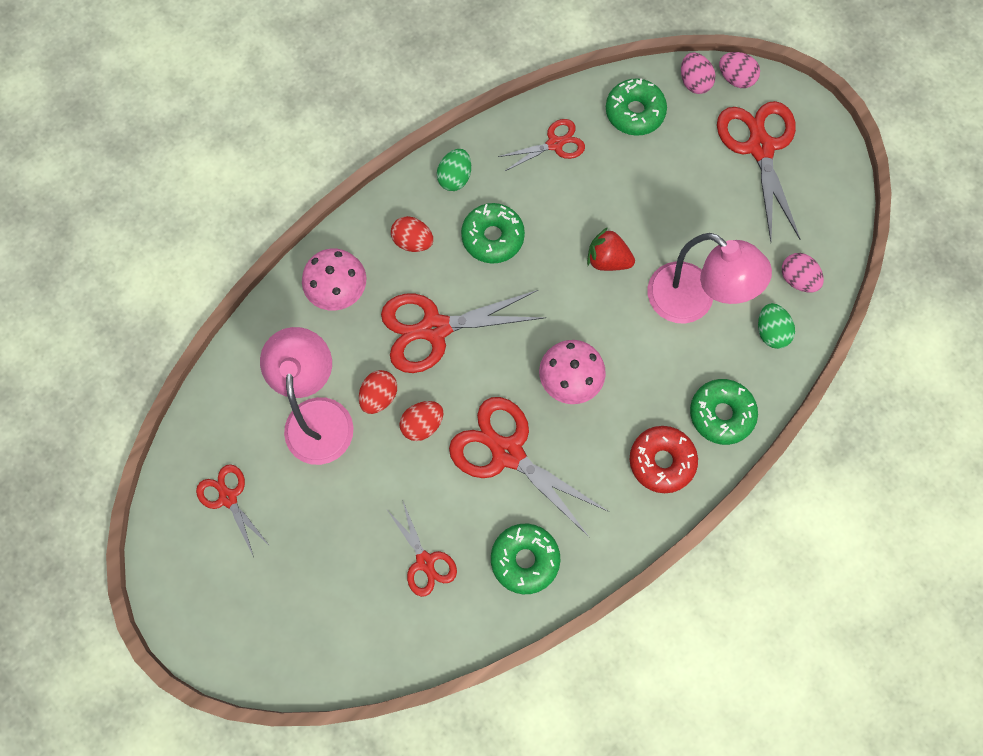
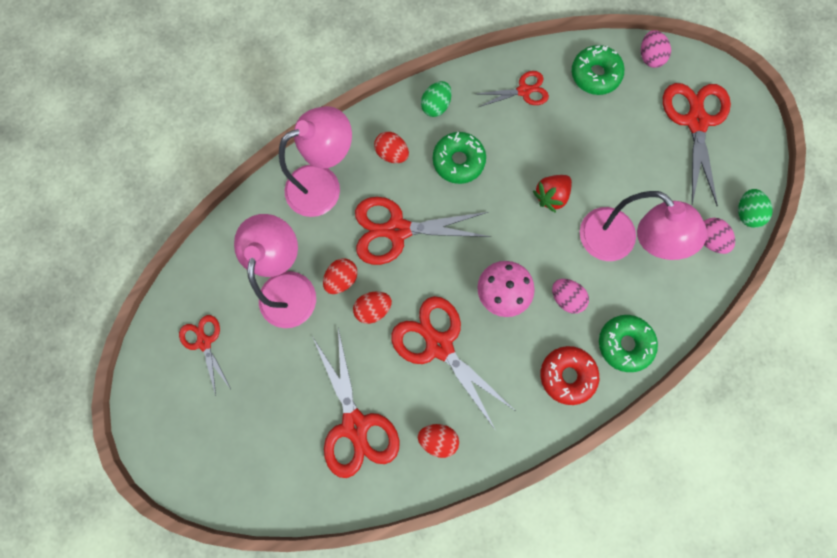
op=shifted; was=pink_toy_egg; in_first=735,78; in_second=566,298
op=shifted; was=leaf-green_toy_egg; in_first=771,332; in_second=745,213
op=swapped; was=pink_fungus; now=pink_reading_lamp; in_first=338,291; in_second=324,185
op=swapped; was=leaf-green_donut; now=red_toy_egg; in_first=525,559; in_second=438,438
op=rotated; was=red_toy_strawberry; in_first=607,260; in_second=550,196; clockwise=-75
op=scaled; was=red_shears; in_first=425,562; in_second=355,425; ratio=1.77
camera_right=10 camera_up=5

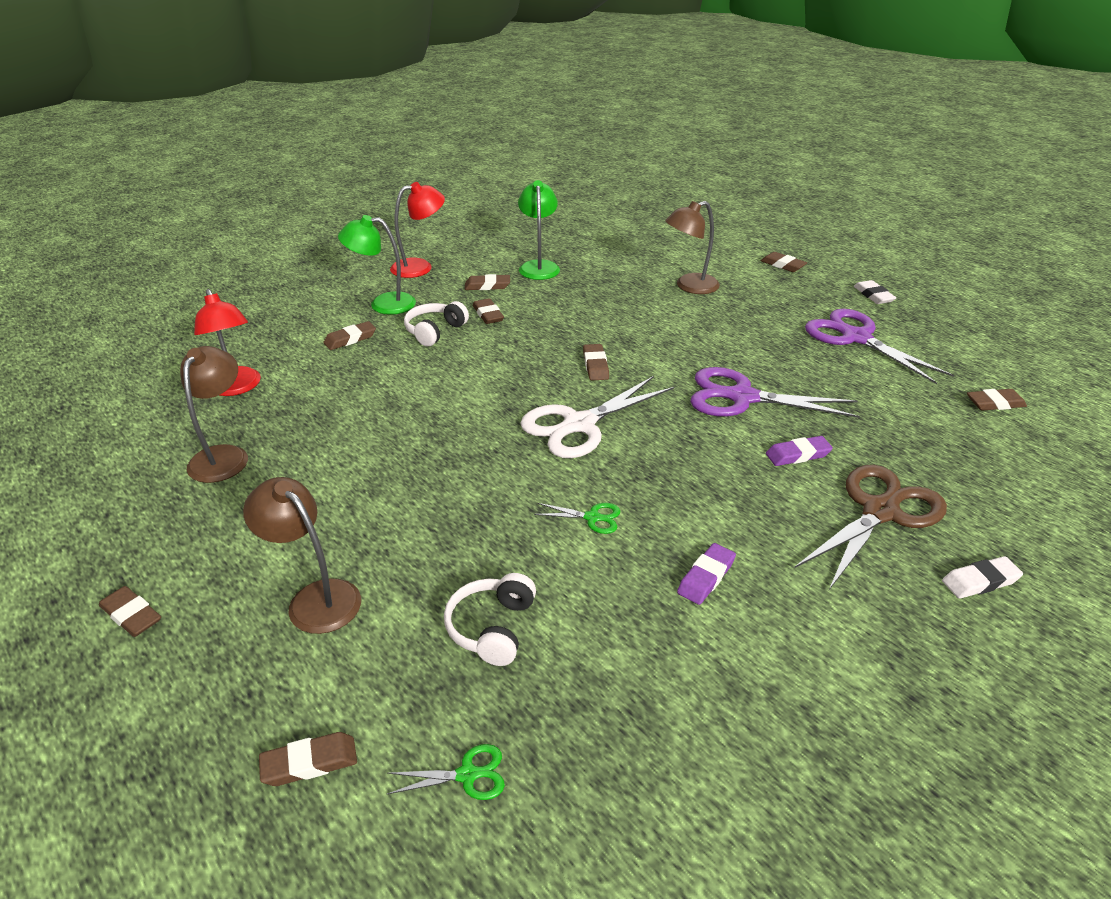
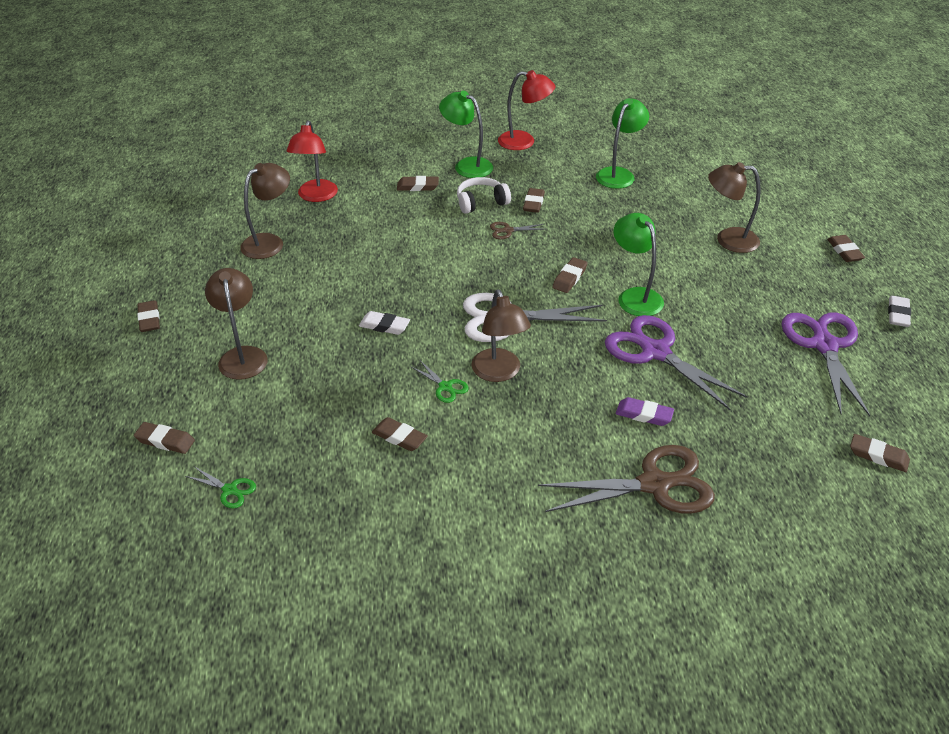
op=gone; was=pure_white_headset; in_first=492,628
op=gone; was=royal_purple_eraser; in_first=706,577
op=new; now=brown_reading_lamp; in_second=499,373
op=new; now=brown_shears; in_second=508,231
op=new; now=leaf-green_reading_lamp; in_second=635,296
op=shifted; was=brown_eraser; in_first=487,286; in_second=399,437
op=shifted; was=pure_white_eraser; in_first=980,581; in_second=384,326
camera_right=35 camera_up=5

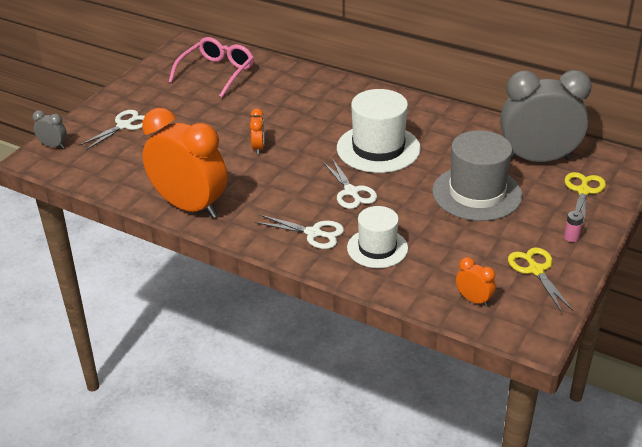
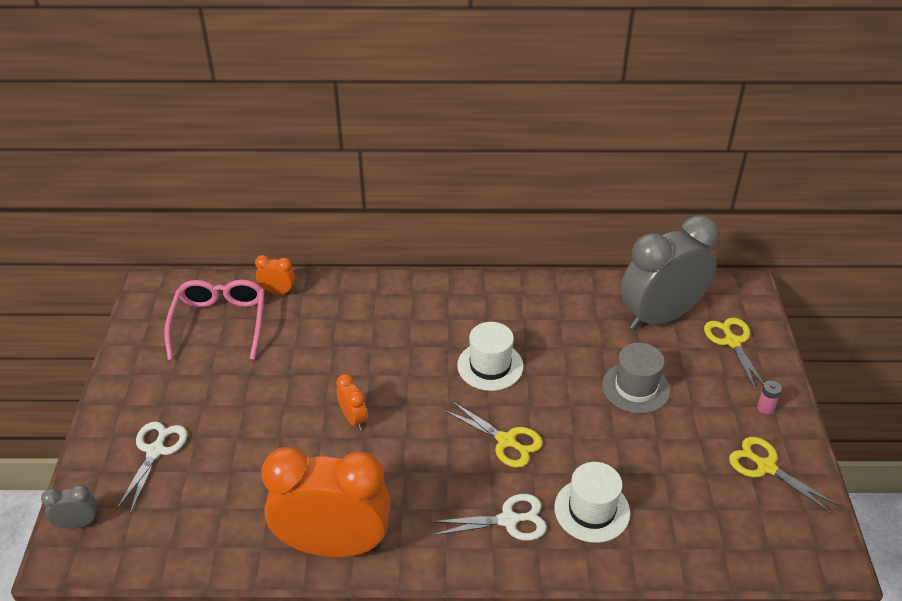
op=shifted; was=orange-coloured_clock; in_first=473,300; in_second=278,292
op=repainted; was=pure_white_shears; now=yellow_shears; in_first=351,192; in_second=506,441
op=scaled; was=pure_white_top_hat; in_first=378,148; in_second=490,366; ratio=0.64
op=scaled; was=grey_top_hat; in_first=477,193; in_second=636,387; ratio=0.64
camera_right=-30 camera_up=5

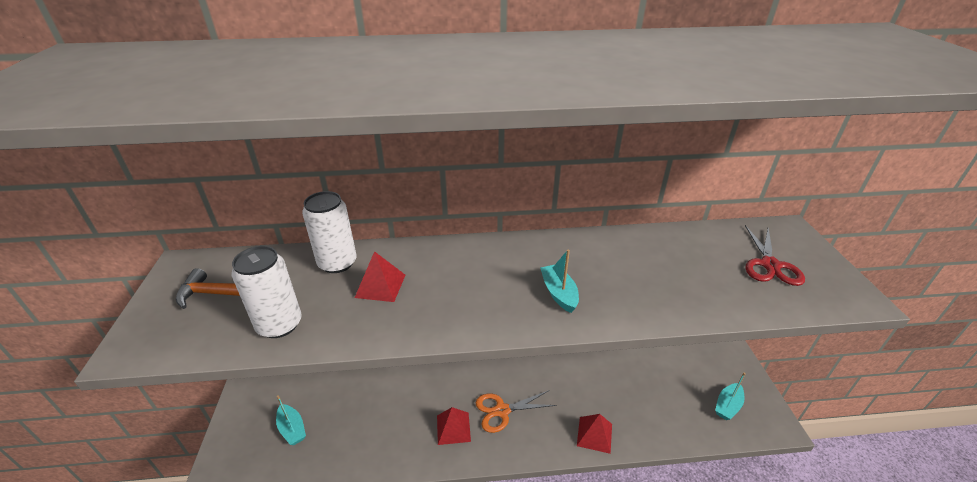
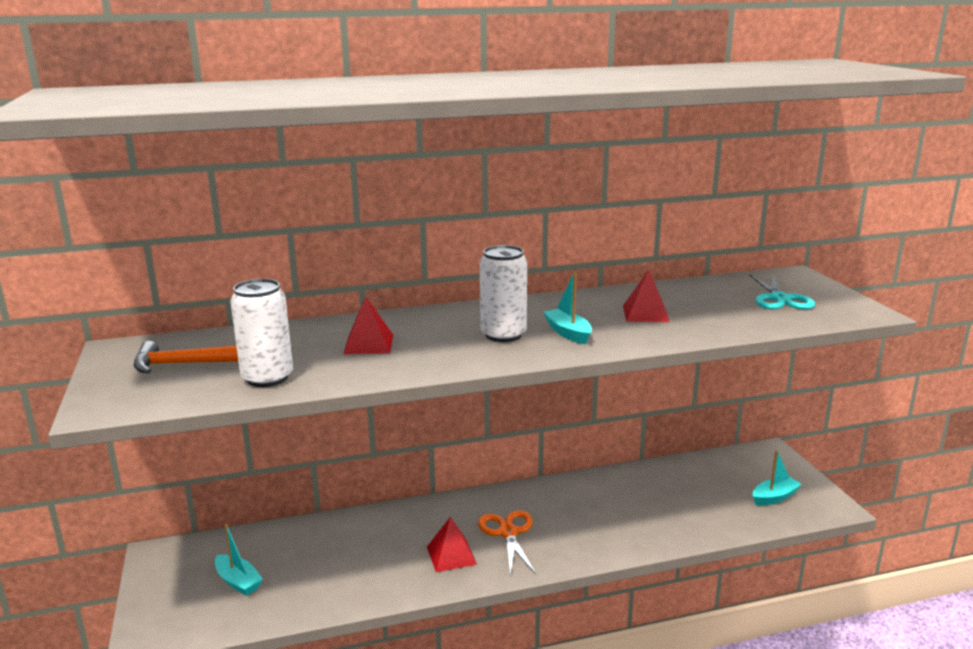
op=shifted; was=pure_white_can; in_first=337,263; in_second=503,335
op=shifted; was=red_pyramid; in_first=594,434; in_second=645,313
op=repainted; was=red_shears; now=teal_shears; in_first=770,265; in_second=779,299
op=rotated; was=orange-coloured_shears; in_first=502,410; in_second=508,533; clockwise=105
op=rotated; was=teal_toy_boat; in_first=727,405; in_second=774,497; clockwise=-150
camera_right=-10 camera_up=-15

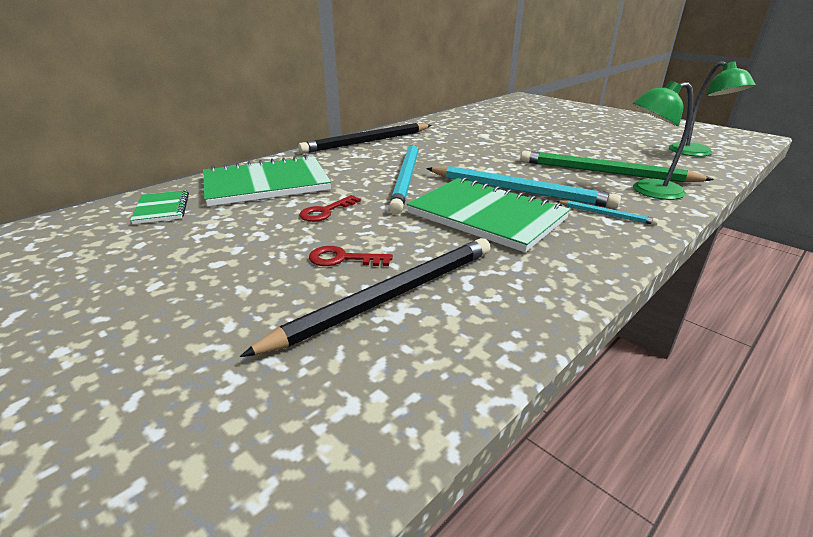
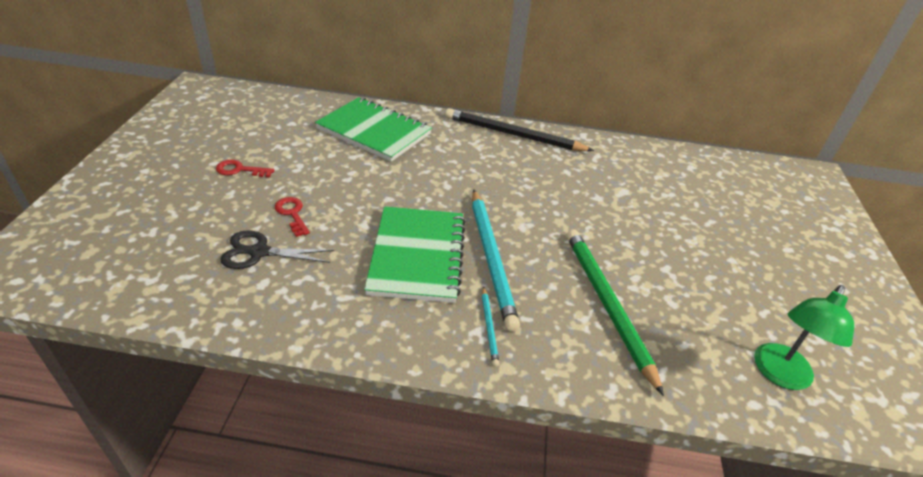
op=gone; was=leaf-green_notepad; in_first=162,209
op=gone; was=teal_lead_pencil; in_first=406,178
op=gone; was=leaf-green_reading_lamp; in_first=648,191
op=shifted; was=red_door_key; in_first=326,211; in_second=240,170
op=swapped; was=jet-black_lead_pencil; now=jet-black_shears; in_first=389,296; in_second=259,252
camera_right=50 camera_up=10

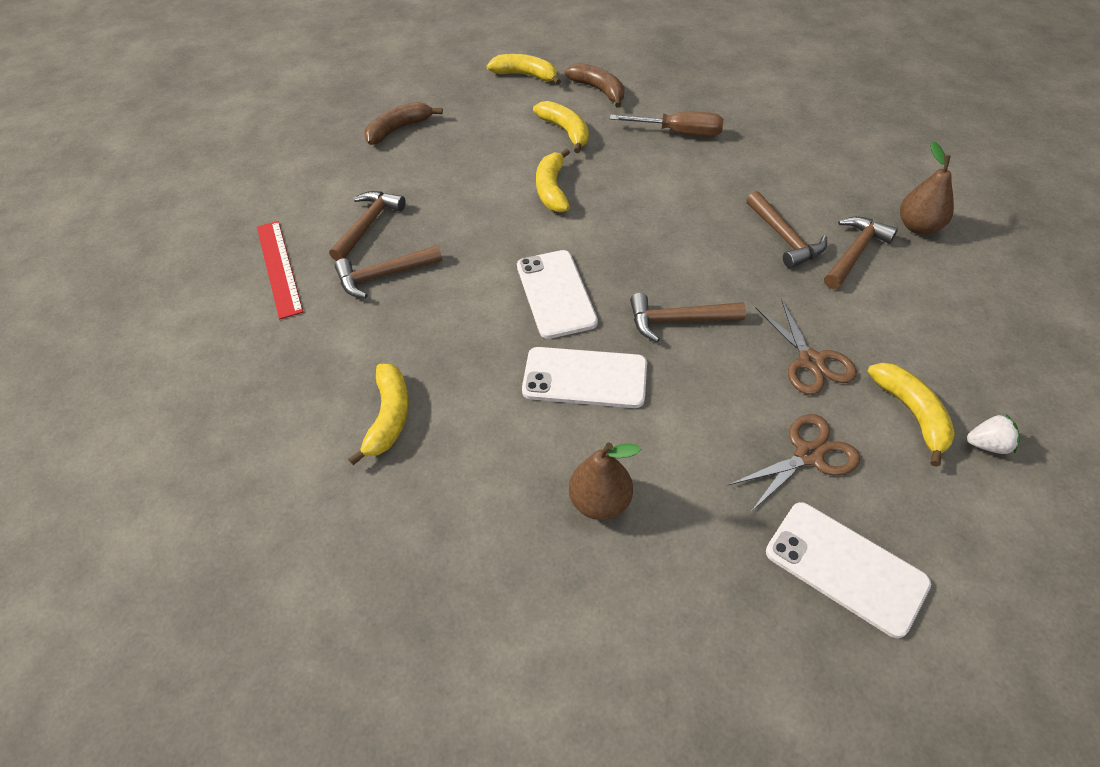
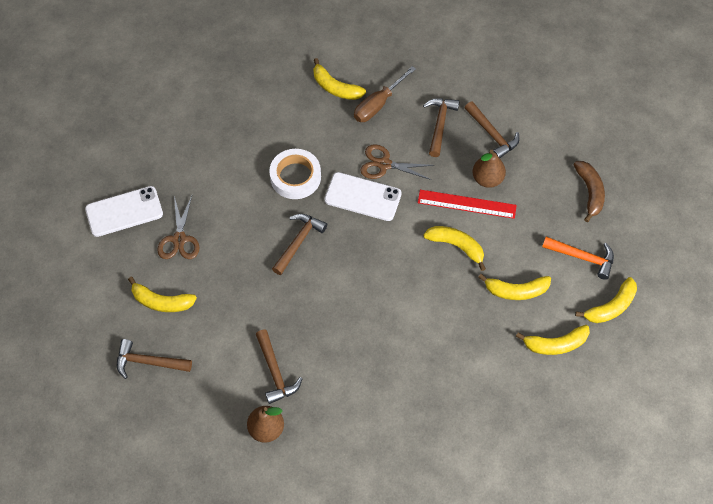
op=gone; was=pure_white_toy_strawberry; in_first=987,445
op=new; now=orange-coloured_hammer; in_second=582,257
op=shifted; was=red_measuring_stick; in_first=278,268; in_second=467,204
op=shifted; was=brown_pear; in_first=600,502; in_second=487,179
op=shifted; was=brown_screwdriver; in_first=679,133; in_second=378,104
op=shifted; was=brown_hammer; in_first=784,237; in_second=149,362
op=shifted; was=brown_shears; in_first=810,361; in_second=384,164
op=swapped; was=pure_white_phone; now=pure_white_roll_of_tape; in_first=585,378; in_second=295,177
op=repainted; was=brown_banana; now=yellow_banana; in_first=599,90; in_second=555,344
camera_right=120 camera_up=10

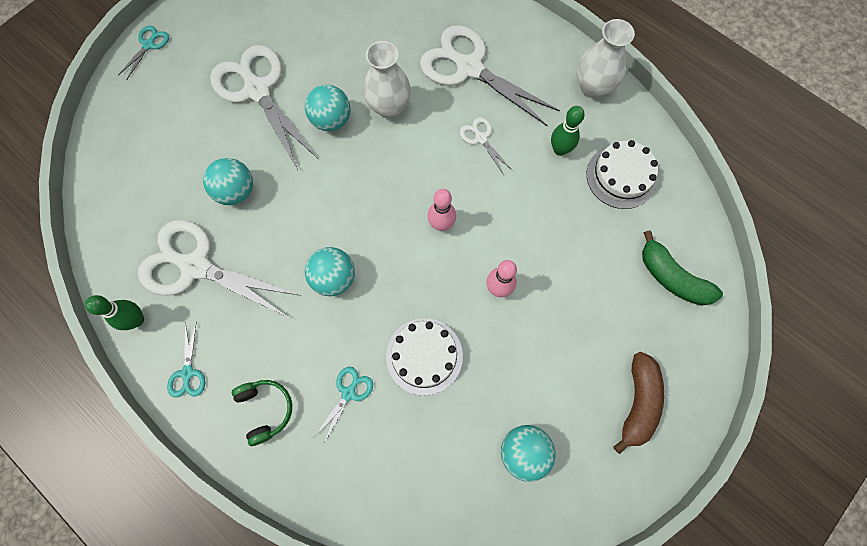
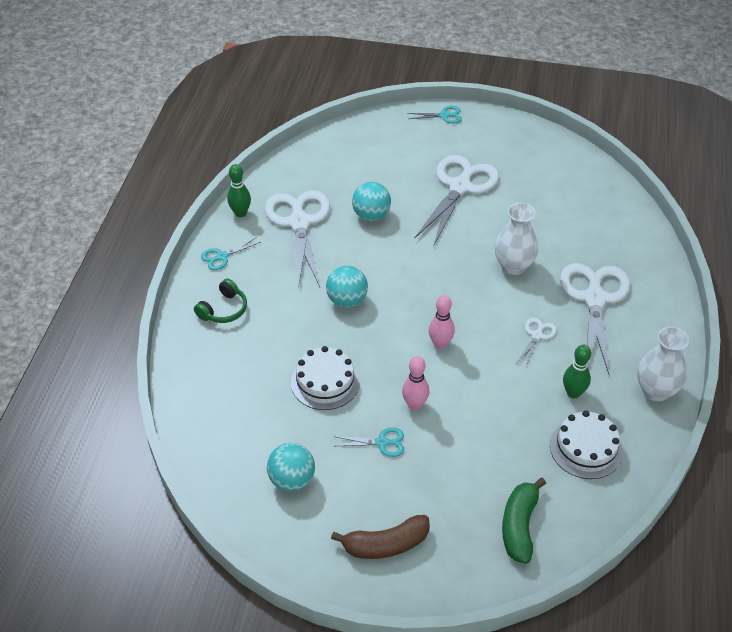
op=gone; was=teal_play_ball; in_first=331,120
op=shifted; was=teal_shears; in_first=348,393; in_second=382,443
camera_right=60 camera_up=-25

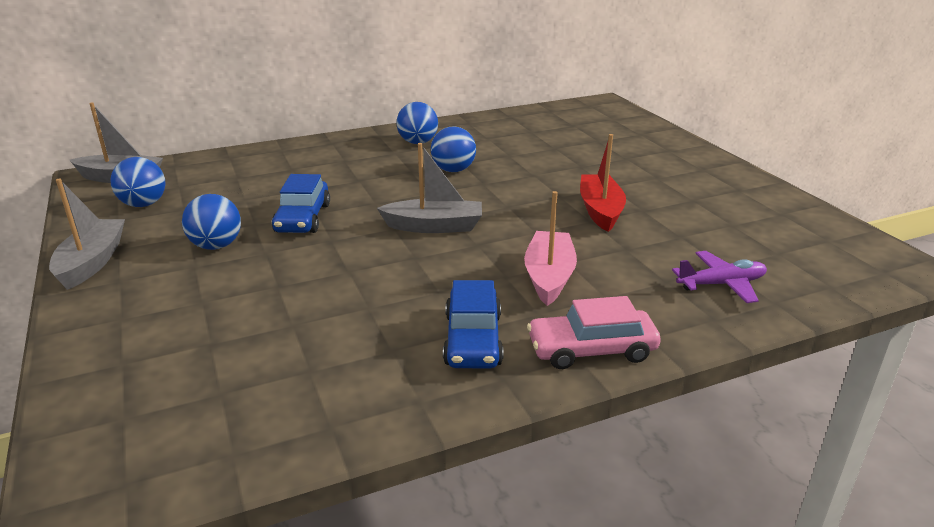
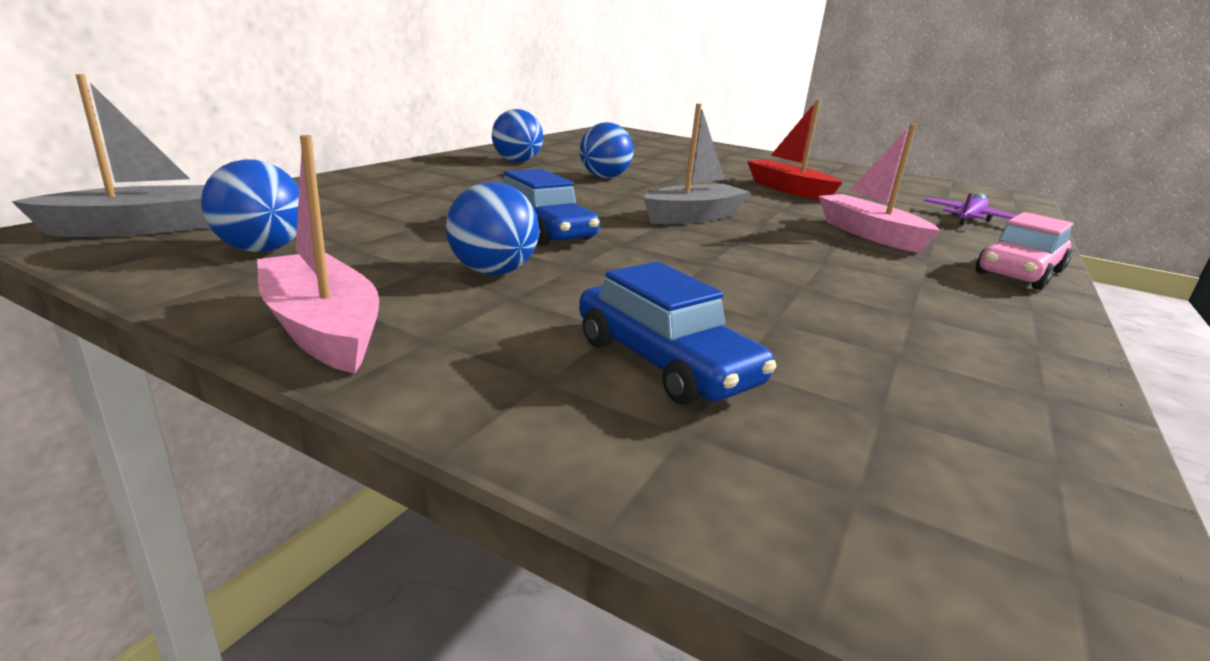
op=shifted; was=blue_car; in_first=472,339; in_second=664,362
op=repainted; was=grey_toy_boat; now=pink_toy_boat; in_first=92,262; in_second=322,329
camera_right=-40 camera_up=-5

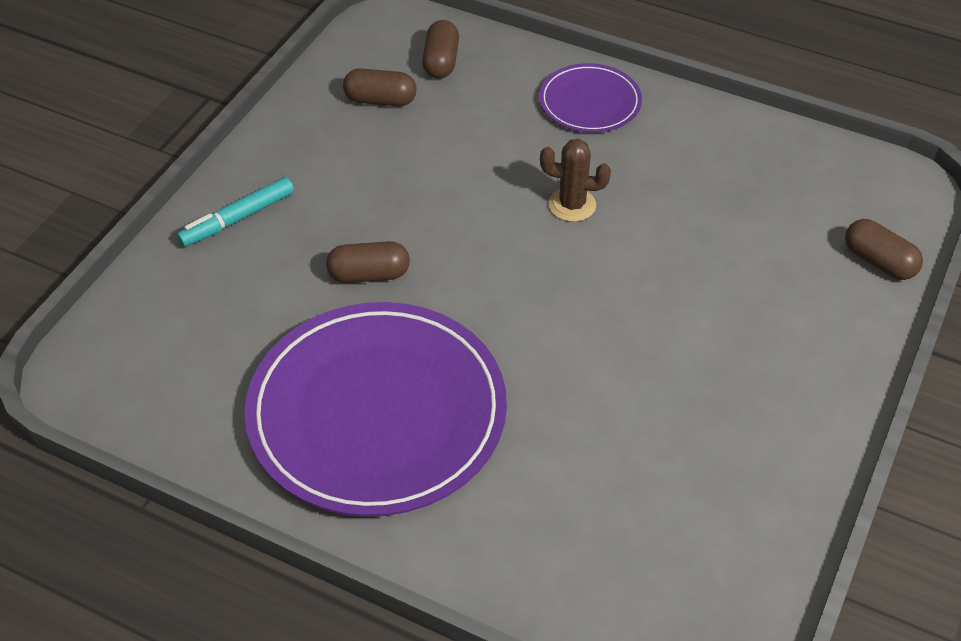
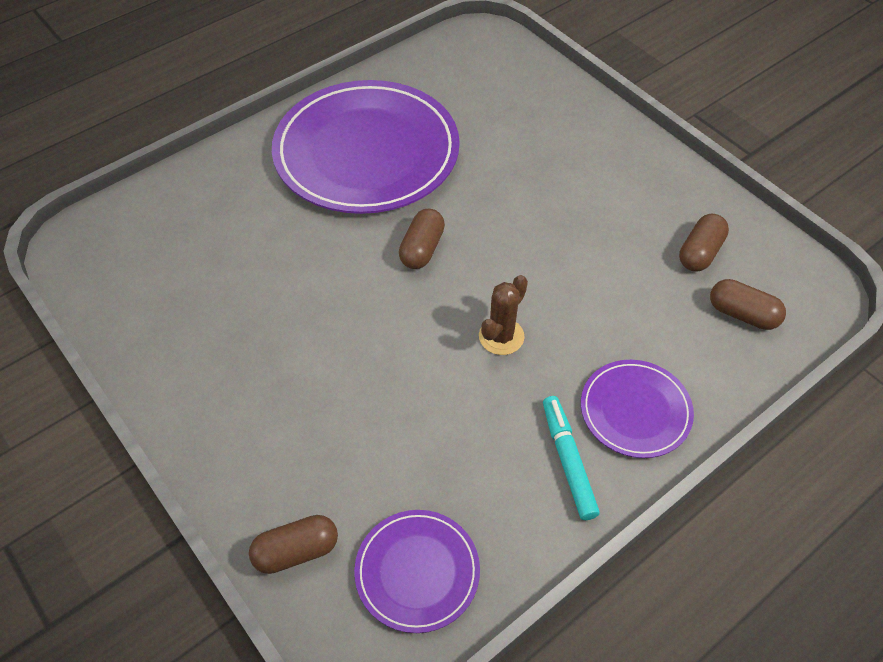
op=new; now=royal_purple_dinner_plate; in_second=417,572
op=shifted; was=teal_felt_pen; in_first=238,219; in_second=568,461
op=shifted; was=brown_pill_shape; in_first=369,274; in_second=422,249
camera_right=115 camera_up=5

